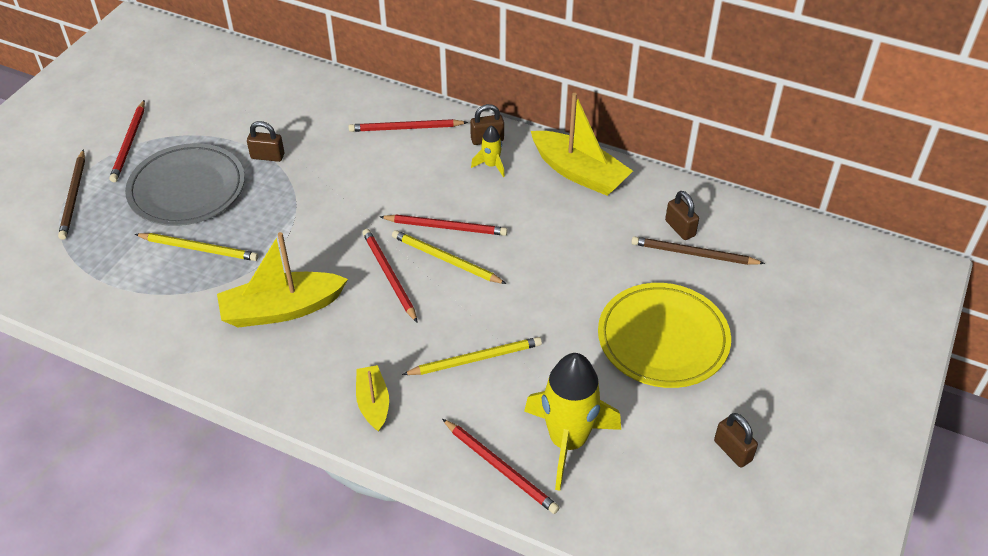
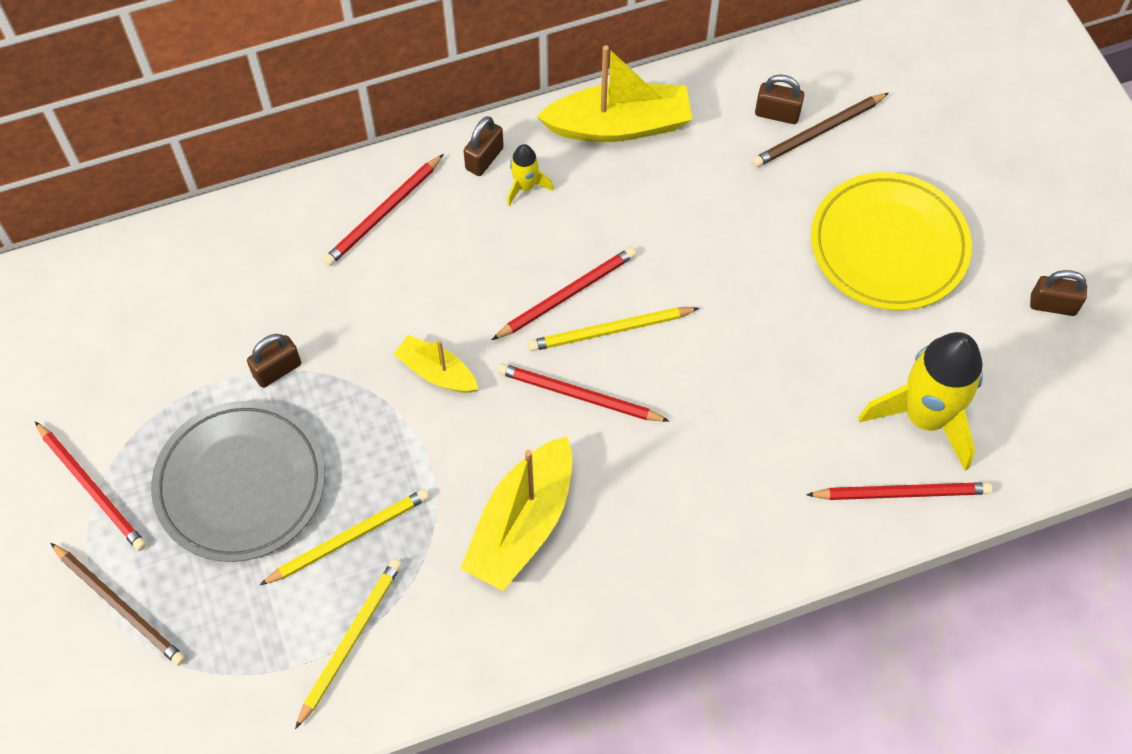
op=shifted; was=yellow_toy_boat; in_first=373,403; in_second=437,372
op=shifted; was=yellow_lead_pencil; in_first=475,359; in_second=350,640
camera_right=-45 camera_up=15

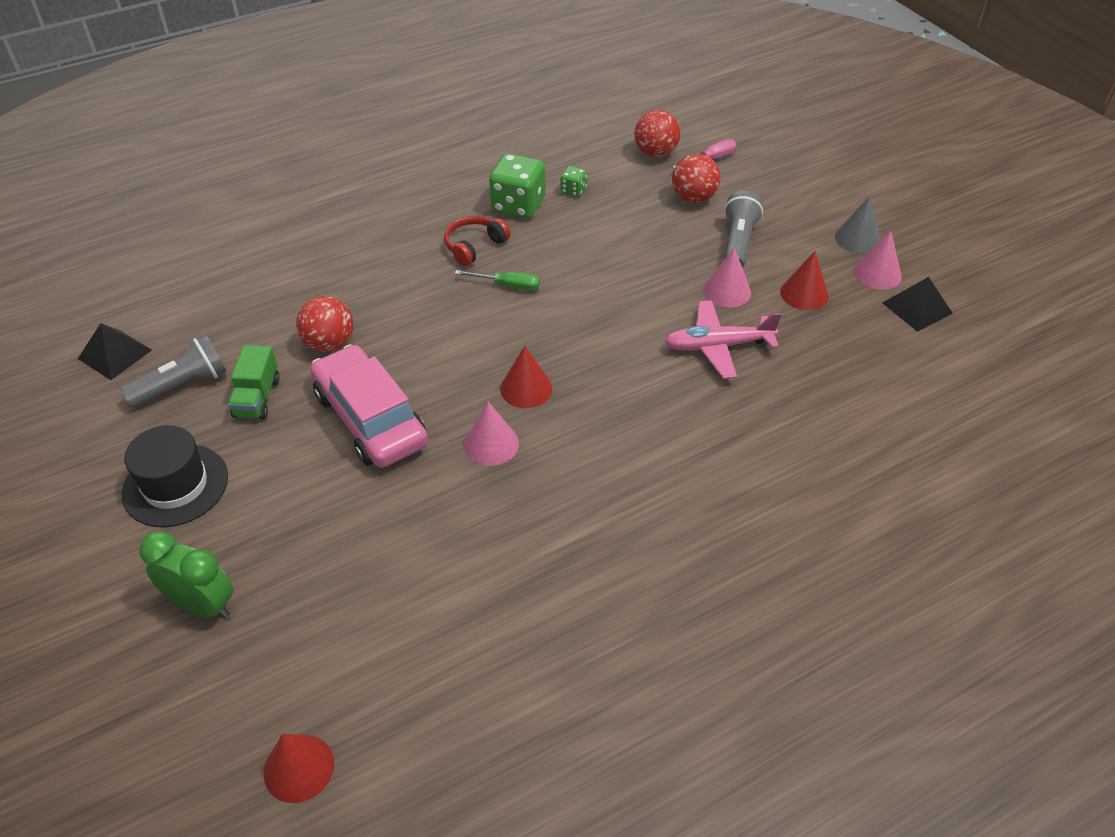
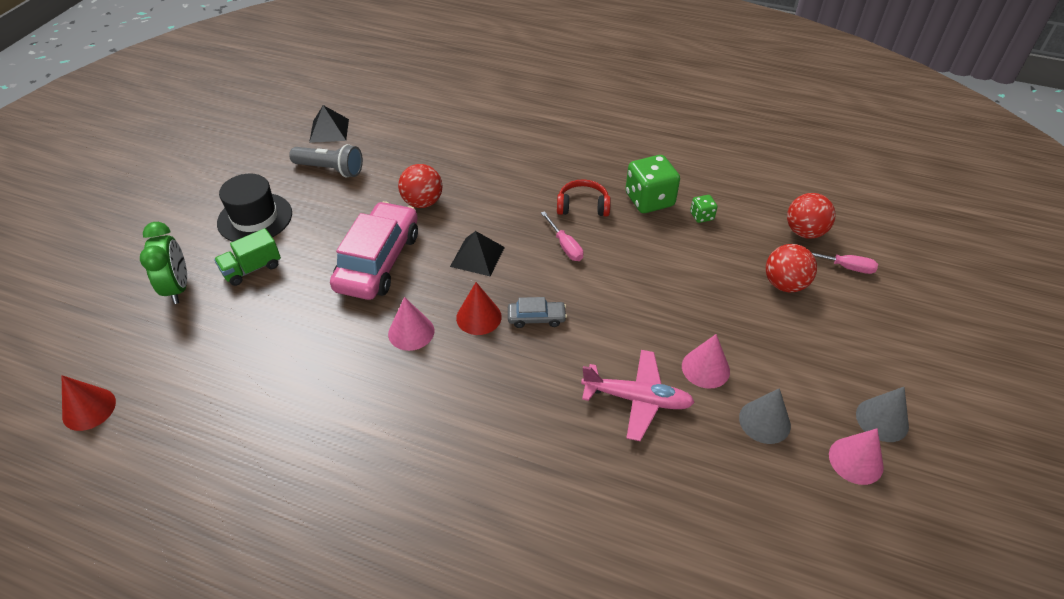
op=gone; was=grey_pocket_torch; in_first=738,242
op=new; now=grey_car; in_second=536,318
op=shifted; was=leaf-green_lorry; in_first=257,397; in_second=252,269
op=shifted; was=jet-black_pyramid; in_first=917,308; in_second=477,256
op=repainted; was=leaf-green_screwdriver; now=pink_screwdriver; in_first=508,286; in_second=565,246
op=repainted; was=red_cone; now=grey_cone; in_first=804,294; in_second=764,421
op=rotated; was=pink_plane; in_first=717,346; in_second=637,399; clockwise=150
camera_right=50 camera_up=0

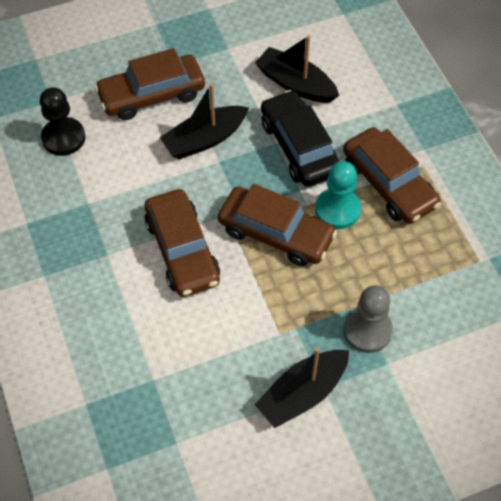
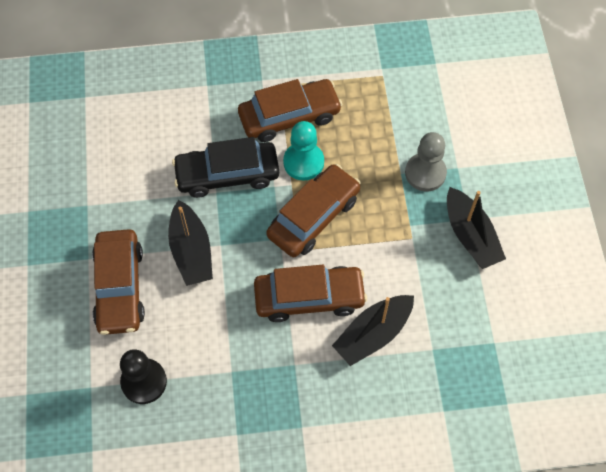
op=shifted; was=jet-black_toy_boat; in_first=296,84; in_second=373,334
camera_right=-75 camera_up=5

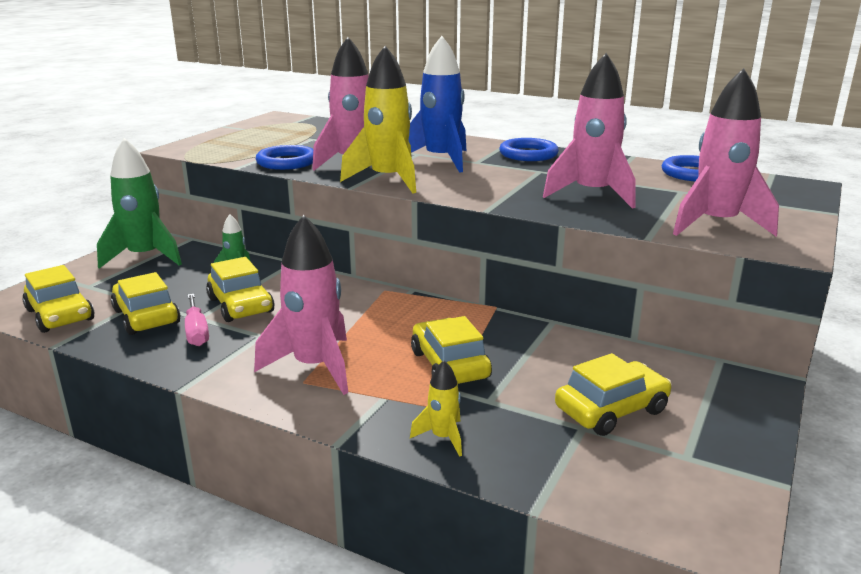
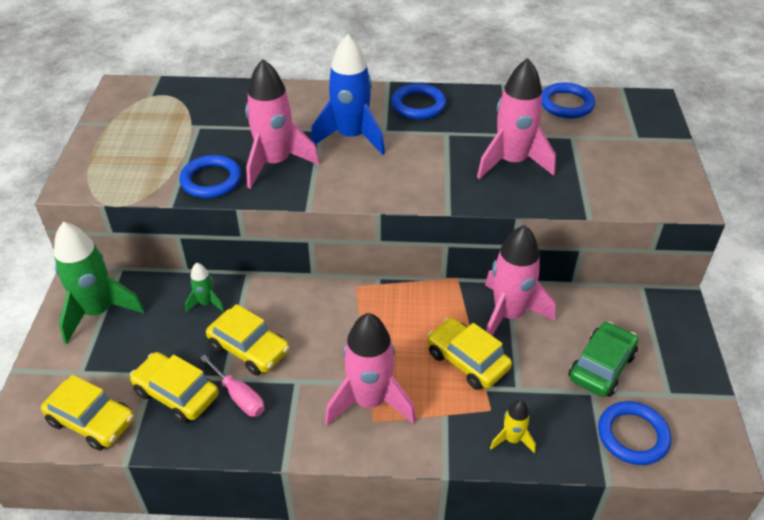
op=gone; was=yellow_rocket; in_first=388,180
op=new; now=blue_ring; in_second=632,435
op=shifted; was=pink_rocket; in_first=716,225; in_second=508,315
op=repainted; was=yellow_car; now=leaf-green_car; in_first=611,410; in_second=601,366
camera_right=-25 camera_up=20

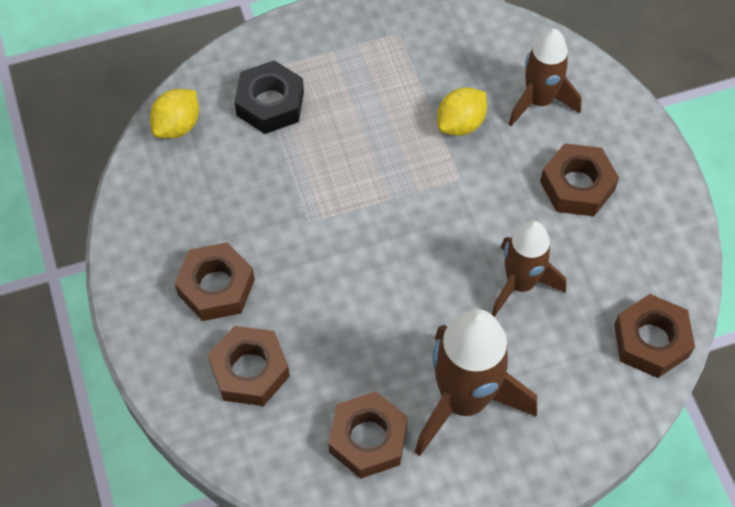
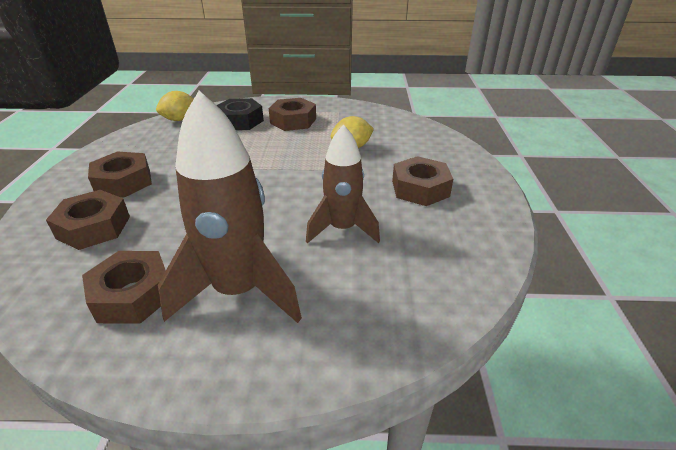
op=gone; was=brown_rocket; in_first=539,101
op=shifted; was=brown_hex_nut; in_first=651,341; in_second=293,121
camera_right=20 camera_up=-25

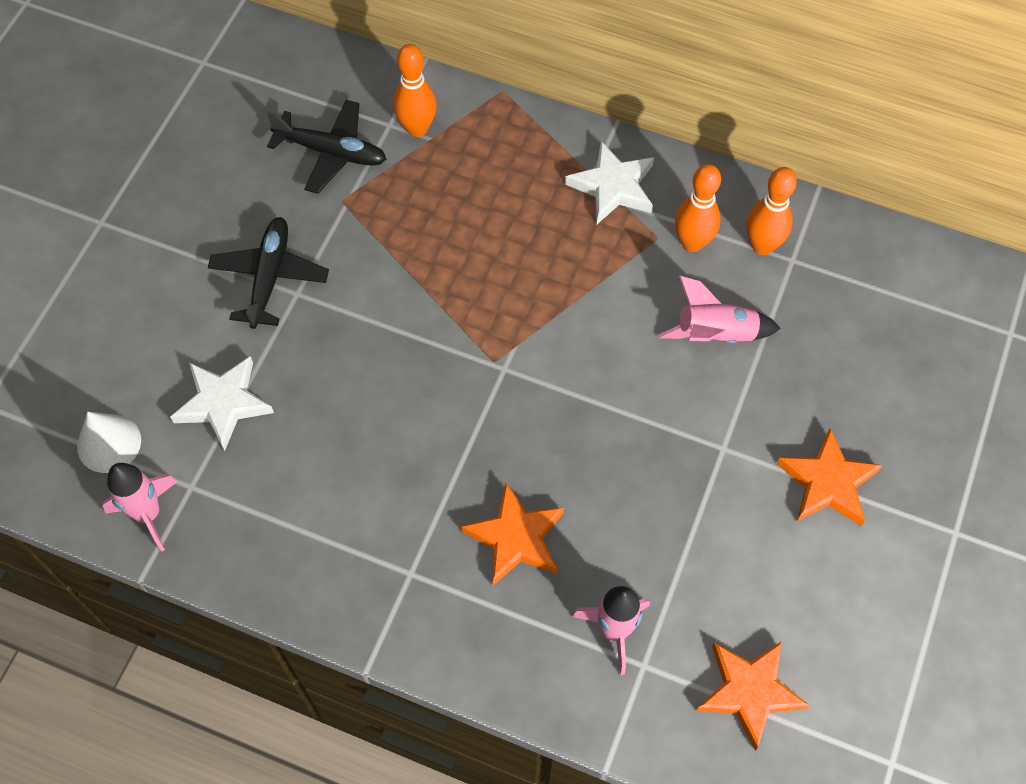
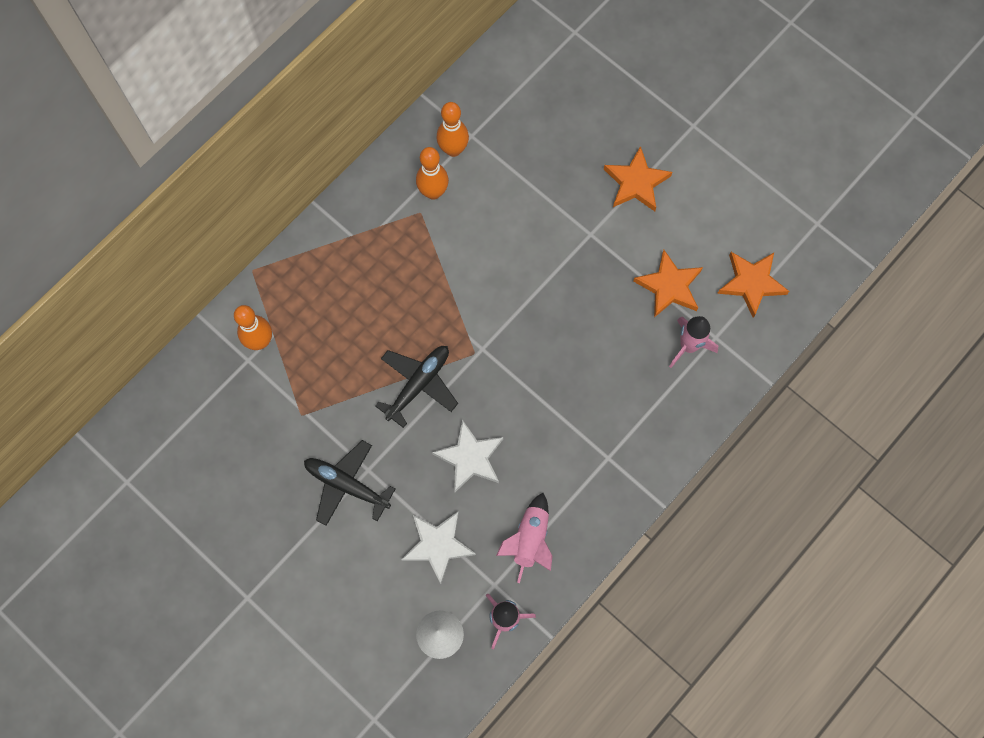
op=shifted; was=jet-black_plane; in_first=332,152; in_second=418,384
op=shifted; was=orange-coloured_star_shape; in_first=516,538; in_second=669,286
op=shifted; was=pure_white_star_shape; in_first=613,187; in_second=470,458
op=shifted; was=pink_rocket; in_first=715,334; in_second=530,540
camera_right=-70 camera_up=10

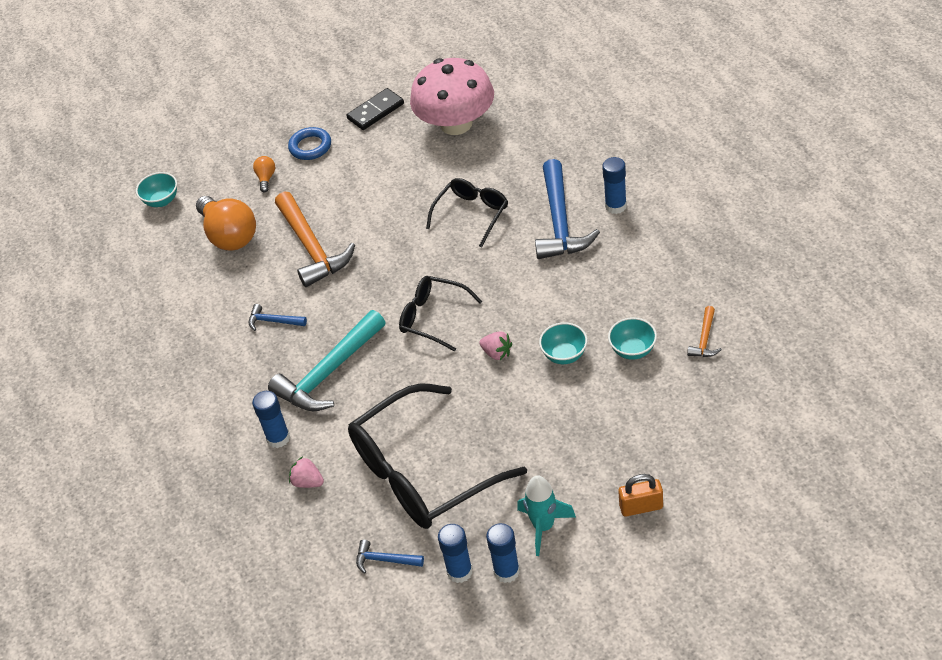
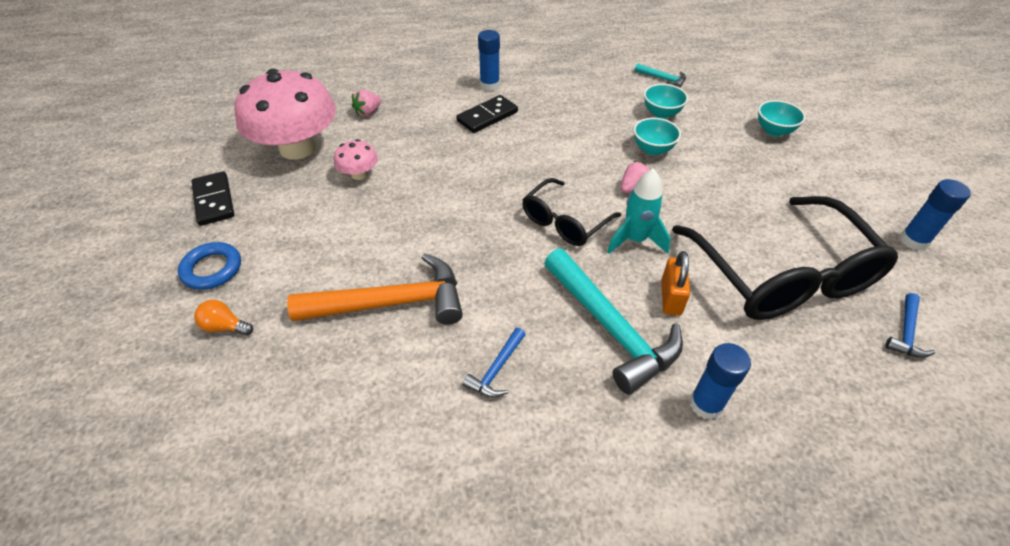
op=gone; was=orange-coloured_bulb; in_first=229,235
op=gone; was=jet-black_eyeglasses; in_first=472,214
op=gone; was=blue_stick_of_glue; in_first=459,571
op=new; now=pink_fungus; in_second=359,174
op=shifted; was=teal_deep_dish; in_first=161,201; in_second=774,131
op=shifted; was=pink_toy_strawberry; in_first=308,482; in_second=368,112
op=shifted; was=teal_rocket; in_first=543,526; in_second=635,240
op=shifted; was=orange-coloured_padlock; in_first=641,507; in_second=670,298
op=swapped; was=blue_hammer; now=jet-black_domino_piece; in_first=560,222; in_second=487,116
op=repainted; was=orange-coloured_hammer; now=teal_hammer; in_first=705,339; in_second=663,79
camera_right=-80 camera_up=0

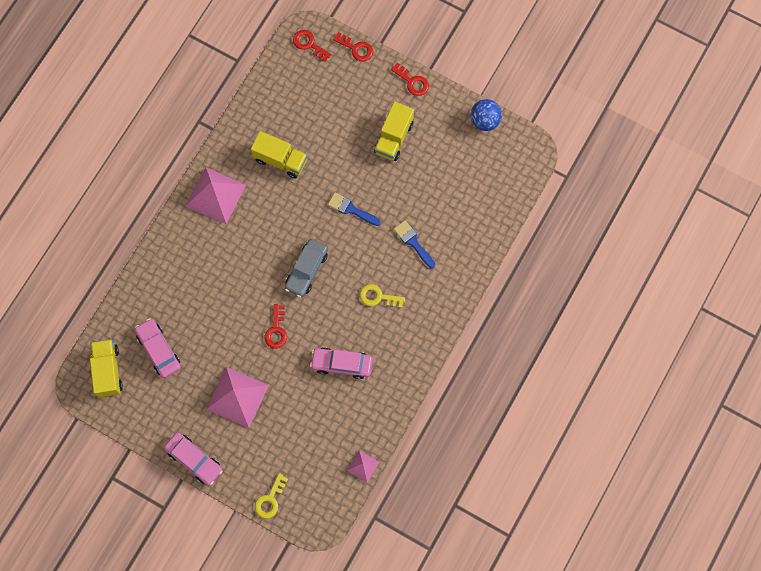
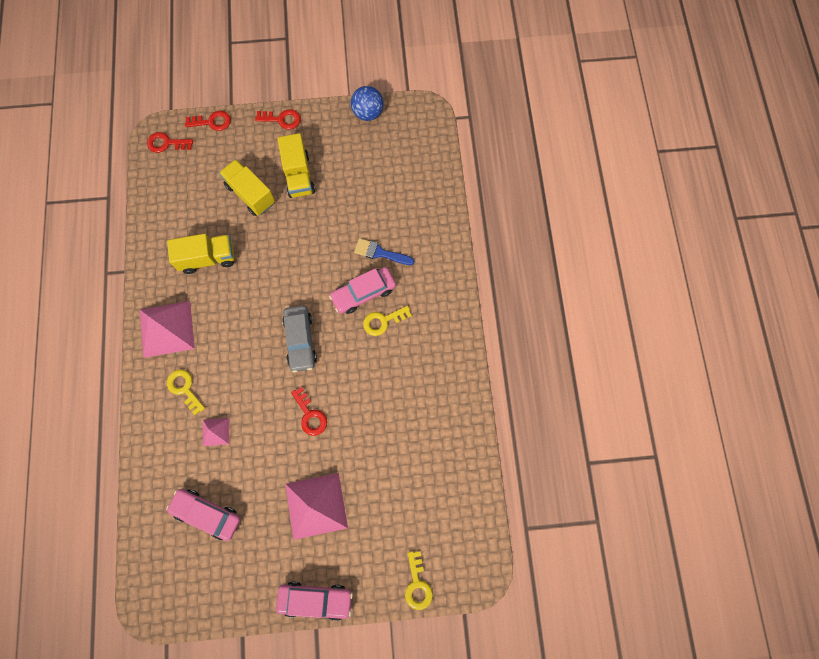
op=gone; was=blue_brush; in_first=351,209
op=new; now=yellow_door_key; in_second=184,388
op=shifted; was=yellow_lorry; in_first=107,371; in_second=250,194
op=shifted; was=pink_car; in_first=342,364; in_second=363,293
op=shifted; was=pink_pyramid; in_first=363,466; in_second=215,431
camera_right=-35 camera_up=0

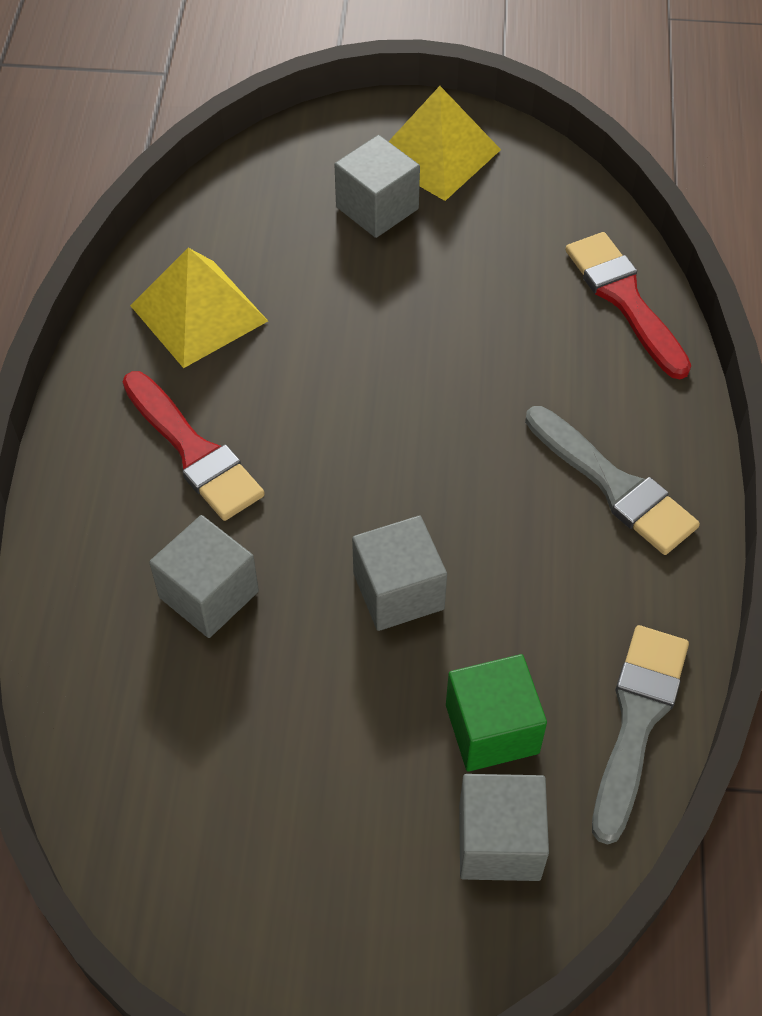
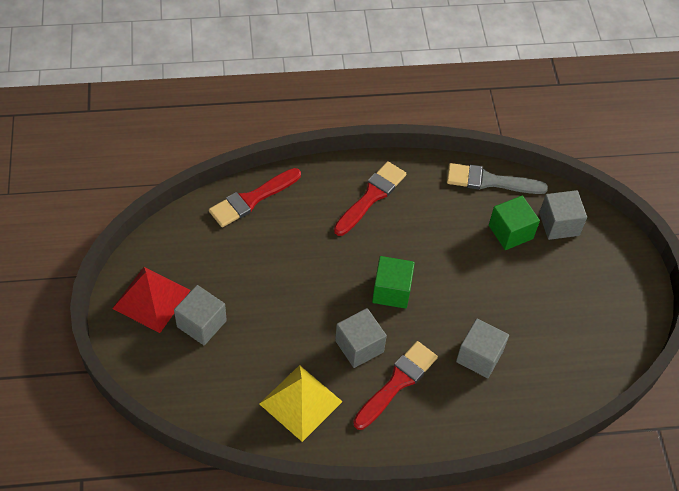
op=new; now=leaf-green_cube; in_second=391,291
op=shifted; was=grey_cube; in_first=398,591; in_second=359,346
op=repainted; was=yellow_pyramid; now=red_pyramid; in_first=436,154; in_second=151,299
op=repainted; was=grey_brush; now=red_brush; in_first=614,485; in_second=371,196
camera_right=-105 camera_up=0

